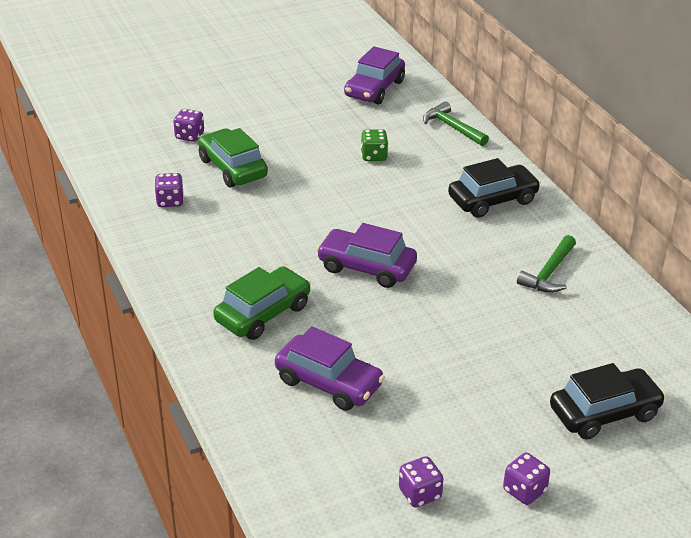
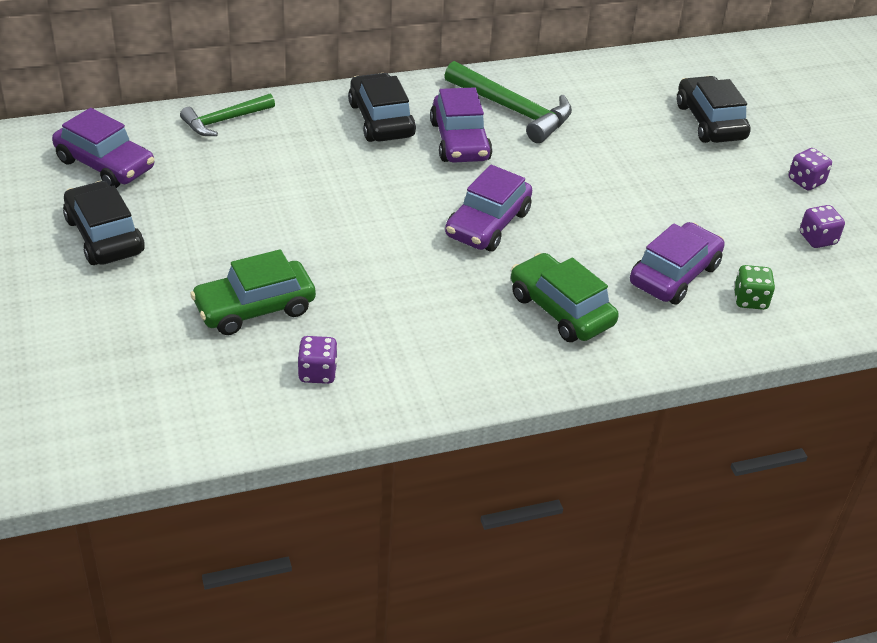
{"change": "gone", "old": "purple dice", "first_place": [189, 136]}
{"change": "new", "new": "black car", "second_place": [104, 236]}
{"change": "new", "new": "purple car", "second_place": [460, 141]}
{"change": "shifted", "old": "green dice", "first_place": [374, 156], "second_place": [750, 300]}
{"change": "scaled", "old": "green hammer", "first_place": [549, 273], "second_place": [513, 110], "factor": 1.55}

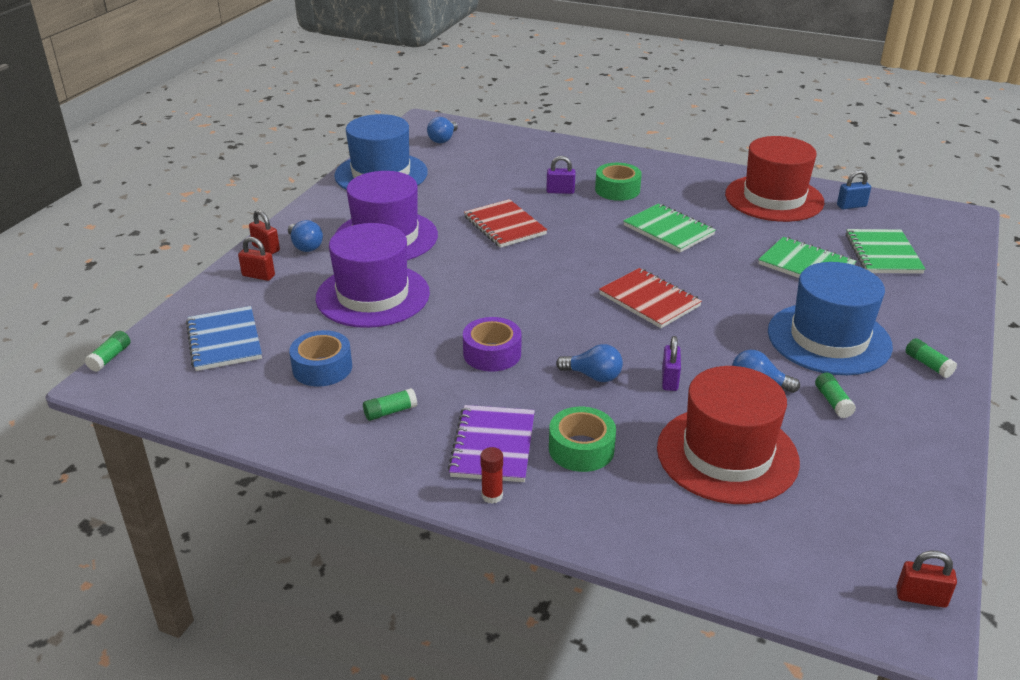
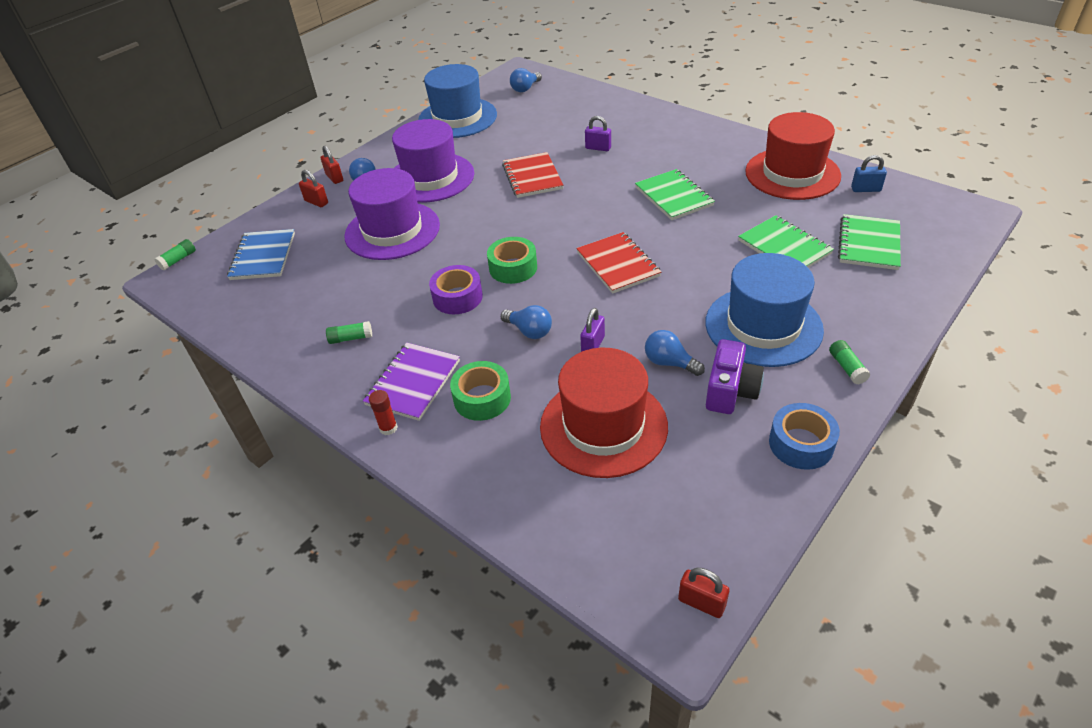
{"change": "shifted", "old": "blue tape", "first_place": [322, 368], "second_place": [801, 444]}
{"change": "shifted", "old": "green tape", "first_place": [617, 190], "second_place": [513, 268]}
{"change": "swapped", "old": "green glue stick", "new": "purple camera", "first_place": [833, 402], "second_place": [730, 391]}

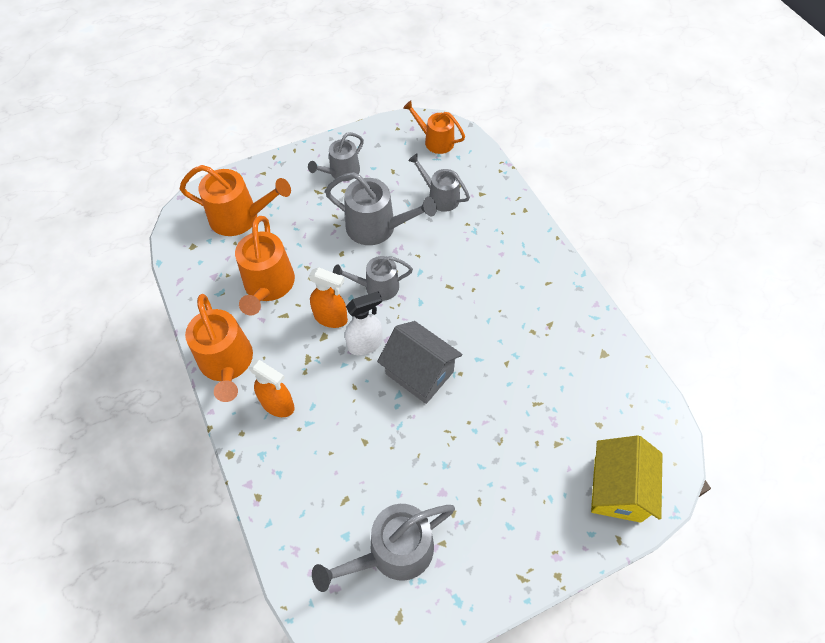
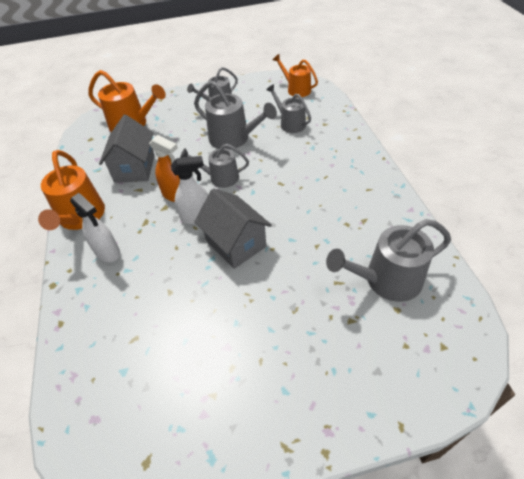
{"change": "gone", "old": "yellow house", "first_place": [617, 489]}
{"change": "shifted", "old": "grey watering can", "first_place": [393, 551], "second_place": [387, 280]}
{"change": "swapped", "old": "orange watering can", "new": "grey house", "first_place": [268, 285], "second_place": [135, 168]}
{"change": "repainted", "old": "orange spray bottle", "new": "white spray bottle", "first_place": [278, 404], "second_place": [108, 252]}

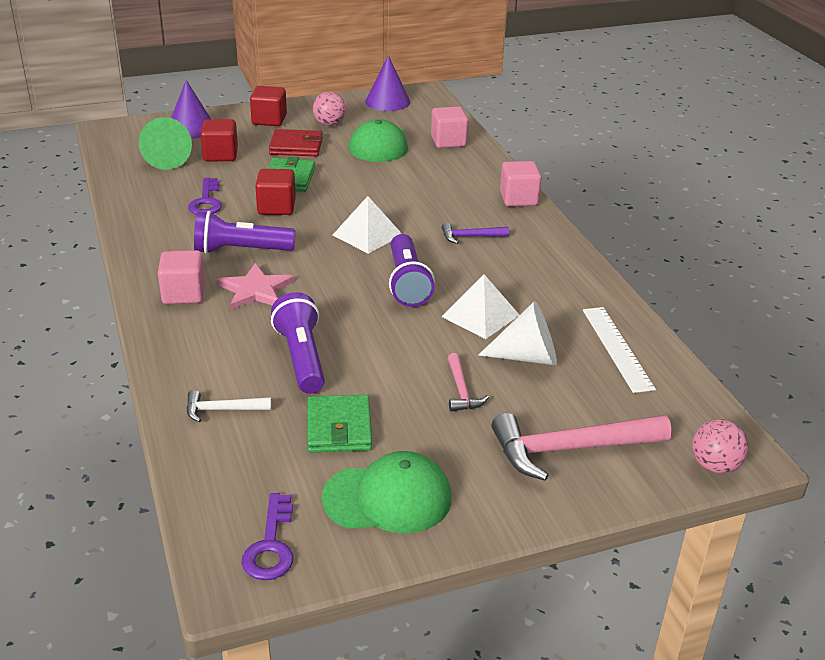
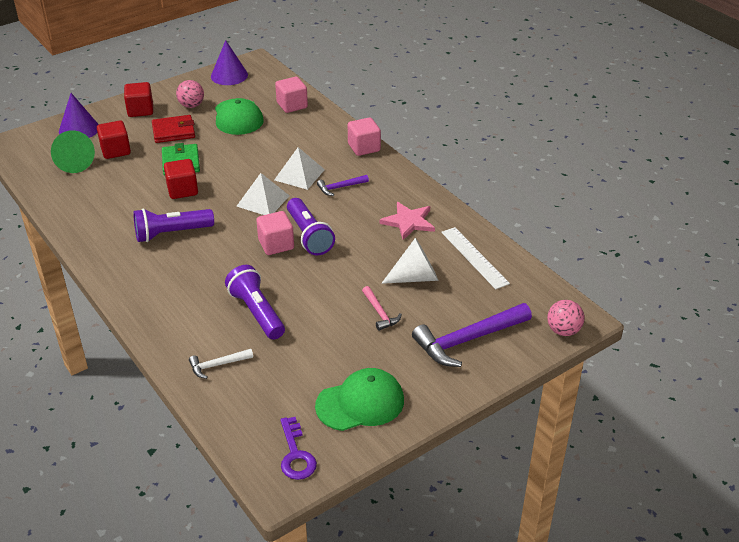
{"change": "gone", "old": "purple key", "first_place": [206, 201]}
{"change": "gone", "old": "green wallet", "first_place": [339, 428]}
{"change": "shifted", "old": "pink cube", "first_place": [184, 294], "second_place": [276, 244]}
{"change": "shifted", "old": "pink star", "first_place": [255, 290], "second_place": [408, 222]}
{"change": "shifted", "old": "white pyramid", "first_place": [480, 315], "second_place": [299, 174]}
{"change": "repainted", "old": "pink hammer", "new": "purple hammer", "first_place": [570, 449], "second_place": [467, 340]}

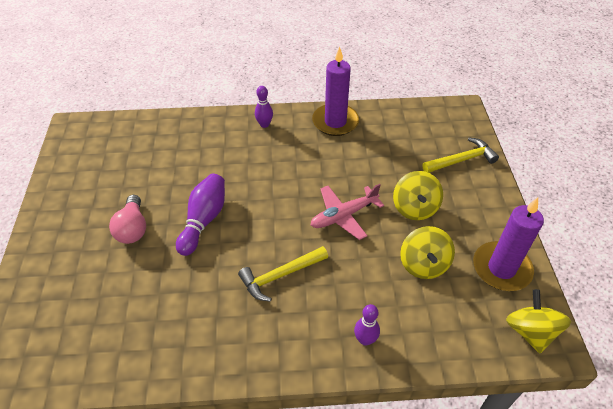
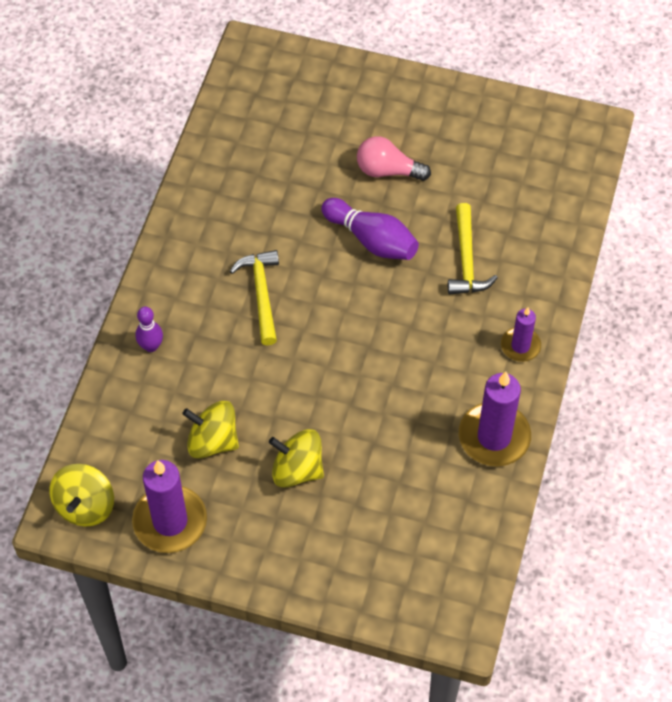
{"change": "gone", "old": "pink plane", "first_place": [343, 216]}
{"change": "shifted", "old": "yellow hammer", "first_place": [461, 160], "second_place": [466, 260]}
{"change": "swapped", "old": "purple bowling pin", "new": "purple candle", "first_place": [264, 124], "second_place": [520, 346]}
{"change": "rotated", "old": "yellow spinning top", "first_place": [530, 331], "second_place": [85, 506], "degrees": 90}

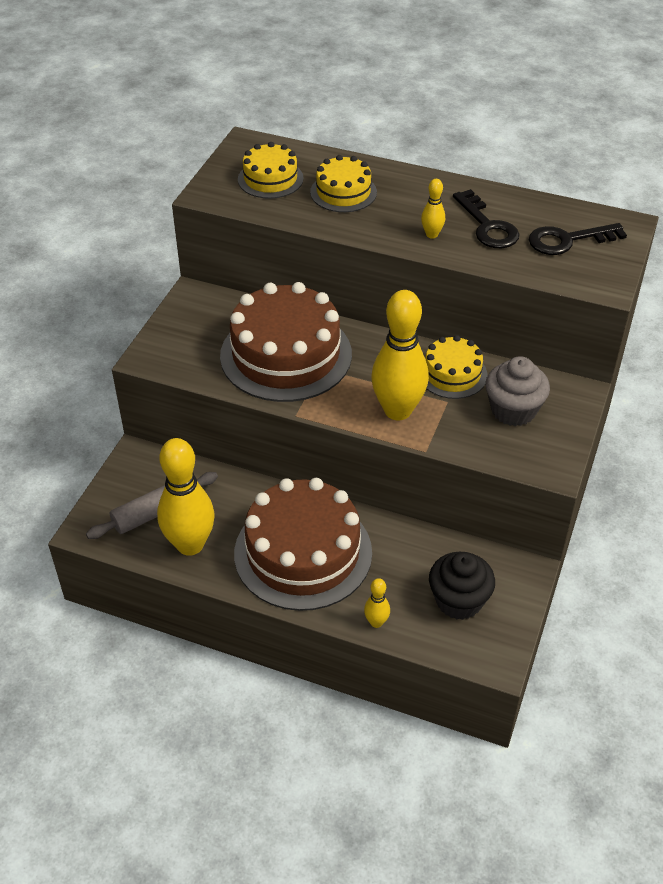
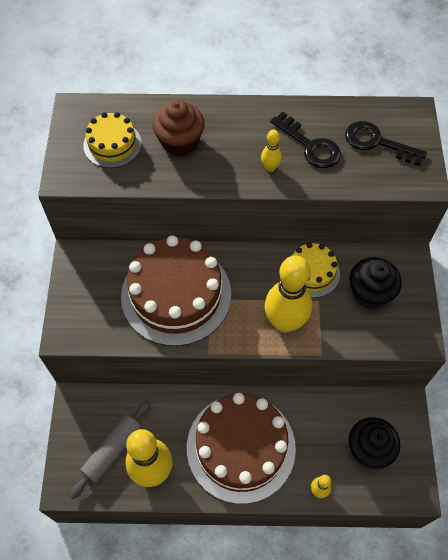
{"change": "swapped", "old": "yellow cake", "new": "brown cupcake", "first_place": [343, 192], "second_place": [180, 142]}
{"change": "repainted", "old": "grey cupcake", "new": "black cupcake", "first_place": [513, 410], "second_place": [370, 293]}
{"change": "rotated", "old": "black key", "first_place": [567, 240], "second_place": [377, 142], "degrees": 60}

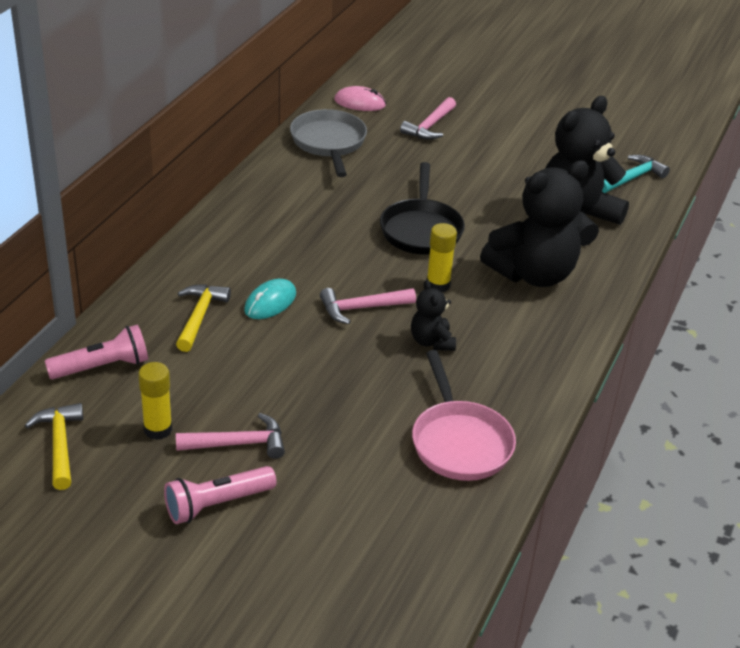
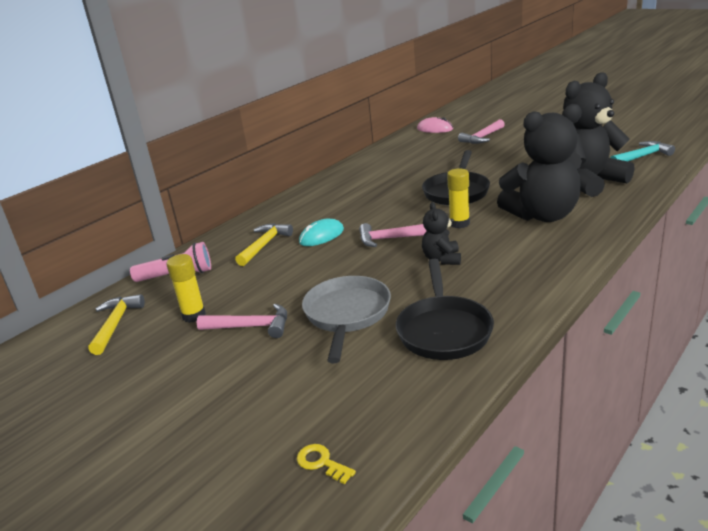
{"change": "gone", "old": "pink flashlight", "first_place": [217, 504]}
{"change": "new", "new": "yellow key", "second_place": [321, 462]}
{"change": "shifted", "old": "grey pan", "first_place": [329, 143], "second_place": [347, 315]}
{"change": "repainted", "old": "pink pan", "new": "black pan", "first_place": [459, 442], "second_place": [443, 330]}

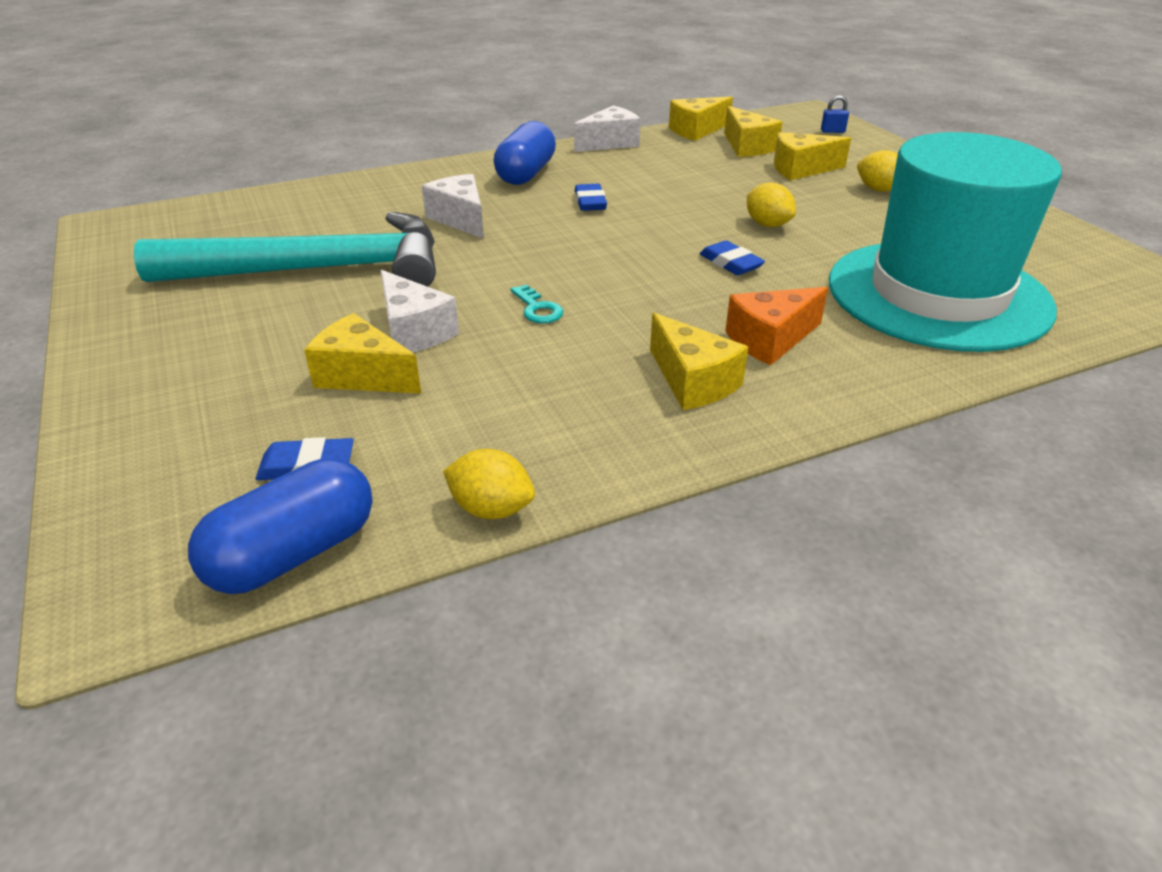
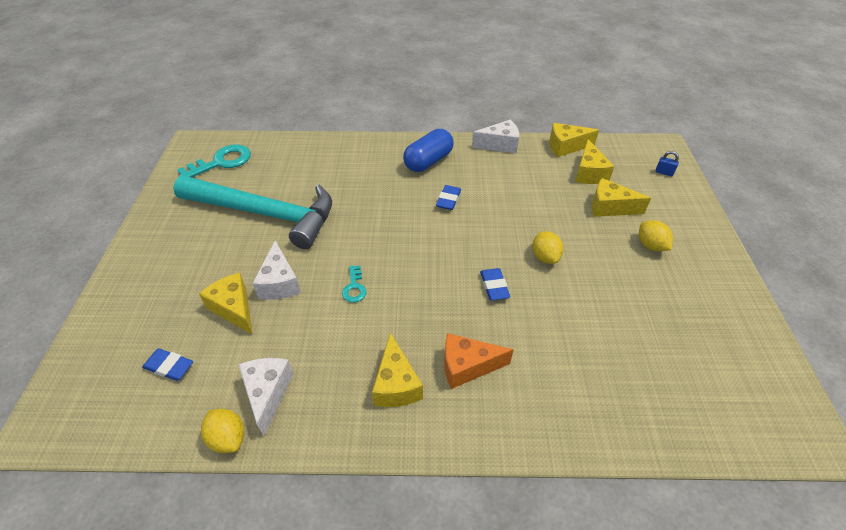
{"change": "gone", "old": "blue capsule", "first_place": [294, 554]}
{"change": "gone", "old": "turquoise hat", "first_place": [938, 294]}
{"change": "new", "new": "turquoise key", "second_place": [222, 162]}
{"change": "shifted", "old": "white cheese", "first_place": [460, 219], "second_place": [268, 393]}

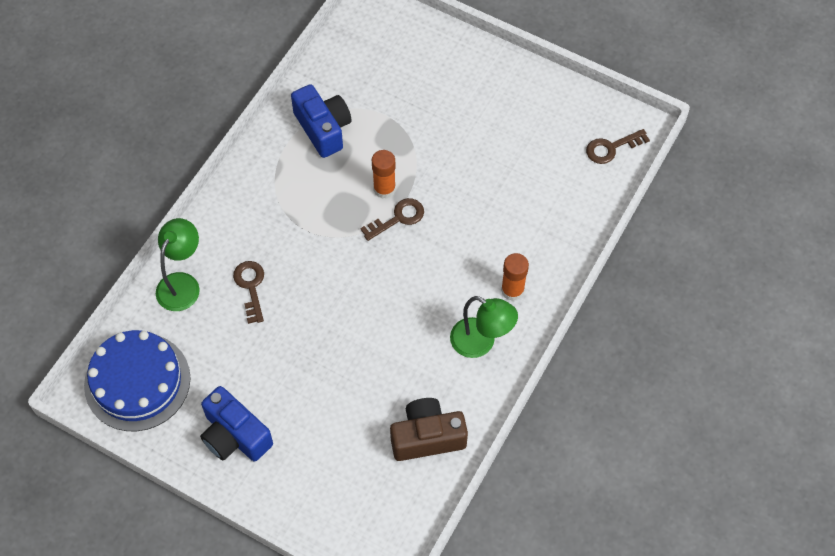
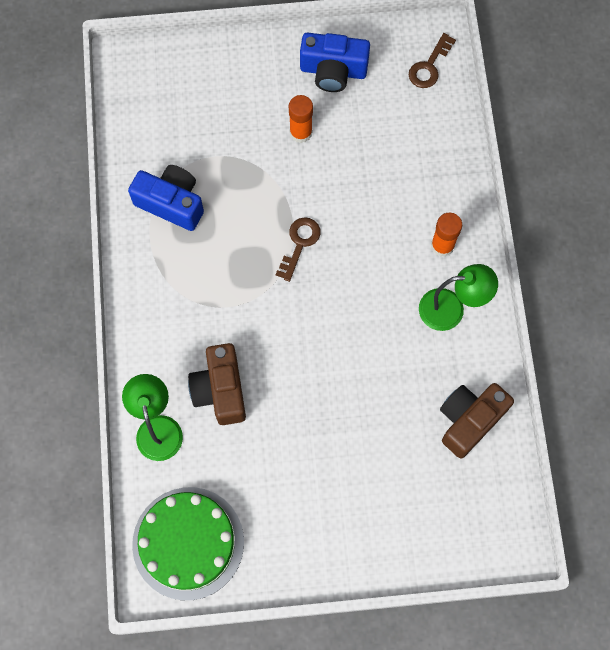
{"change": "shifted", "old": "blue camera", "first_place": [234, 435], "second_place": [333, 71]}
{"change": "shifted", "old": "orange glue stick", "first_place": [384, 189], "second_place": [301, 132]}
{"change": "swapped", "old": "brown key", "new": "brown camera", "first_place": [250, 287], "second_place": [220, 390]}
{"change": "repainted", "old": "blue cake", "new": "green cake", "first_place": [137, 381], "second_place": [188, 543]}

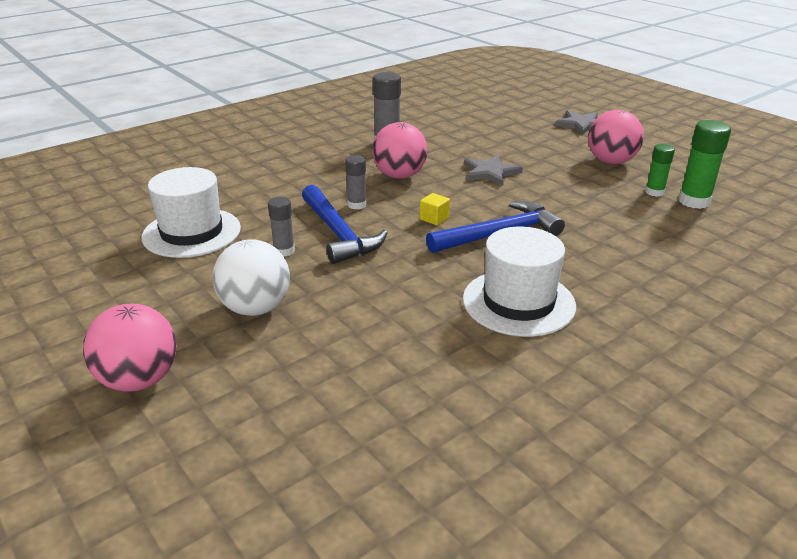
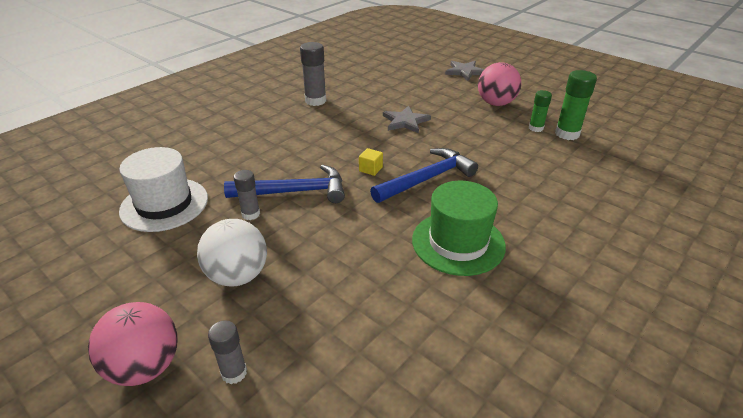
{"change": "gone", "old": "pink ball", "first_place": [399, 175]}
{"change": "shifted", "old": "grey glue stick", "first_place": [357, 205], "second_place": [234, 373]}
{"change": "repainted", "old": "white hat", "new": "green hat", "first_place": [518, 302], "second_place": [458, 242]}
{"change": "rotated", "old": "blue hammer", "first_place": [338, 233], "second_place": [294, 192], "degrees": -60}

